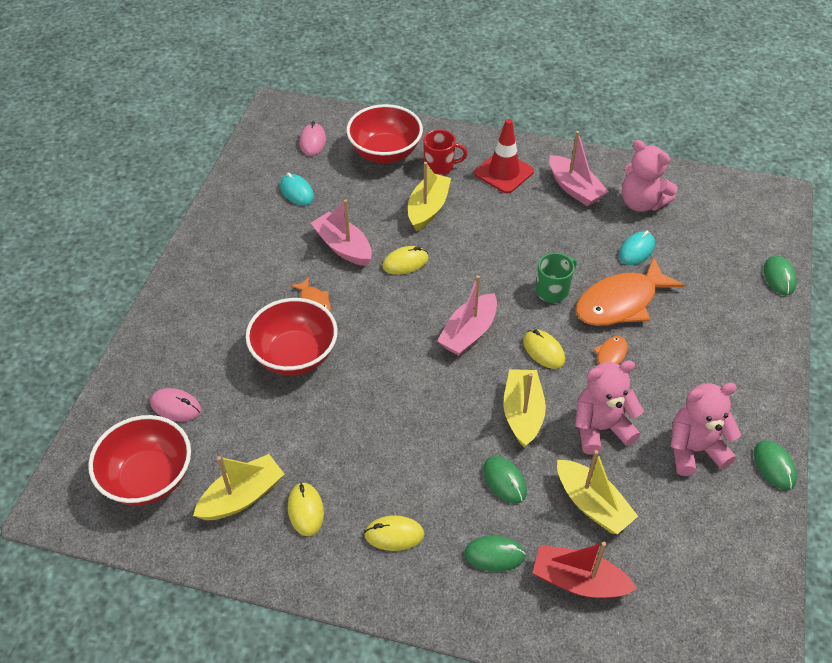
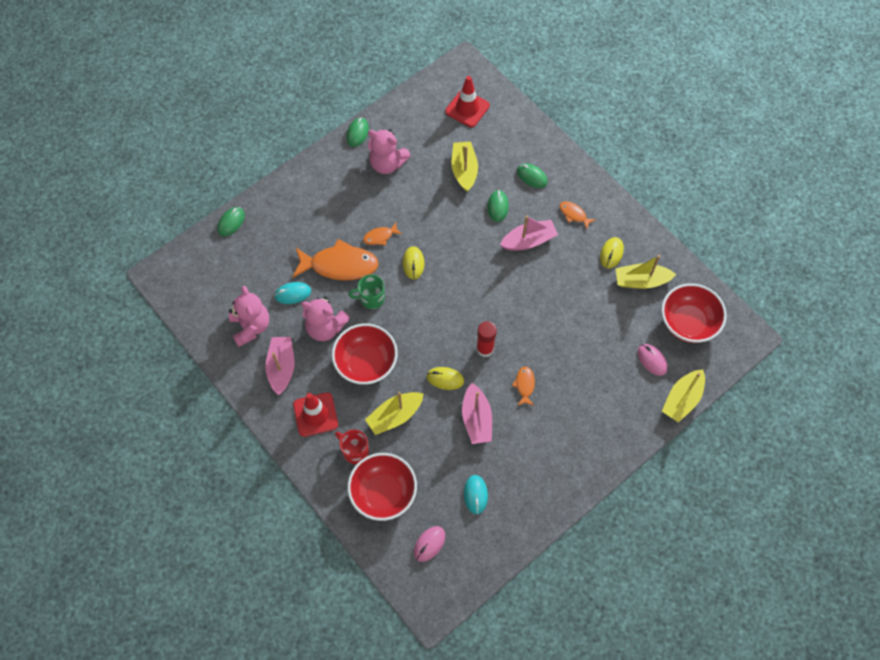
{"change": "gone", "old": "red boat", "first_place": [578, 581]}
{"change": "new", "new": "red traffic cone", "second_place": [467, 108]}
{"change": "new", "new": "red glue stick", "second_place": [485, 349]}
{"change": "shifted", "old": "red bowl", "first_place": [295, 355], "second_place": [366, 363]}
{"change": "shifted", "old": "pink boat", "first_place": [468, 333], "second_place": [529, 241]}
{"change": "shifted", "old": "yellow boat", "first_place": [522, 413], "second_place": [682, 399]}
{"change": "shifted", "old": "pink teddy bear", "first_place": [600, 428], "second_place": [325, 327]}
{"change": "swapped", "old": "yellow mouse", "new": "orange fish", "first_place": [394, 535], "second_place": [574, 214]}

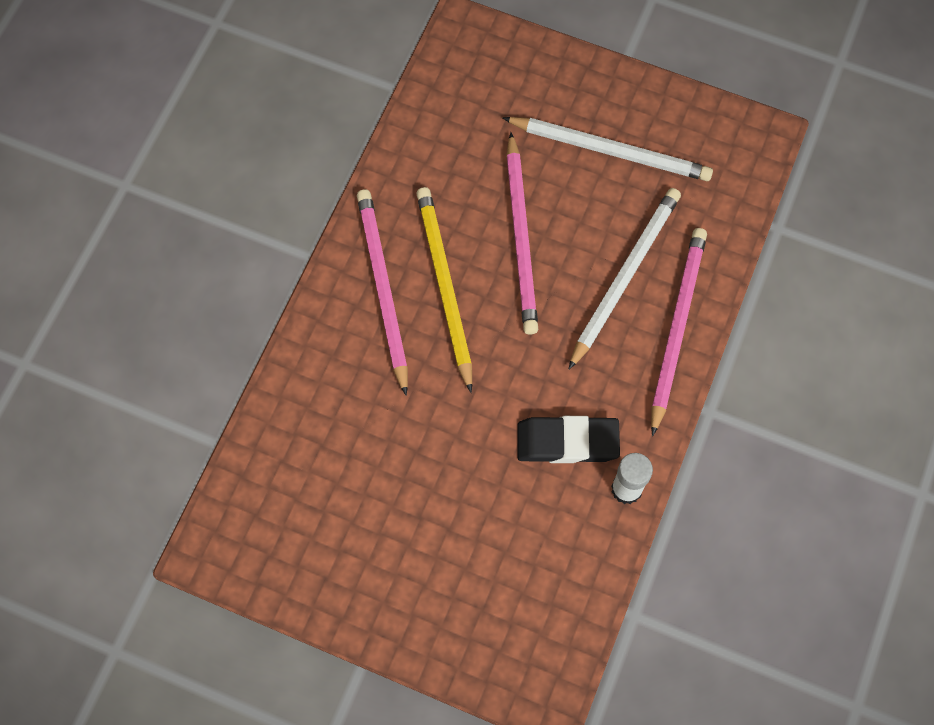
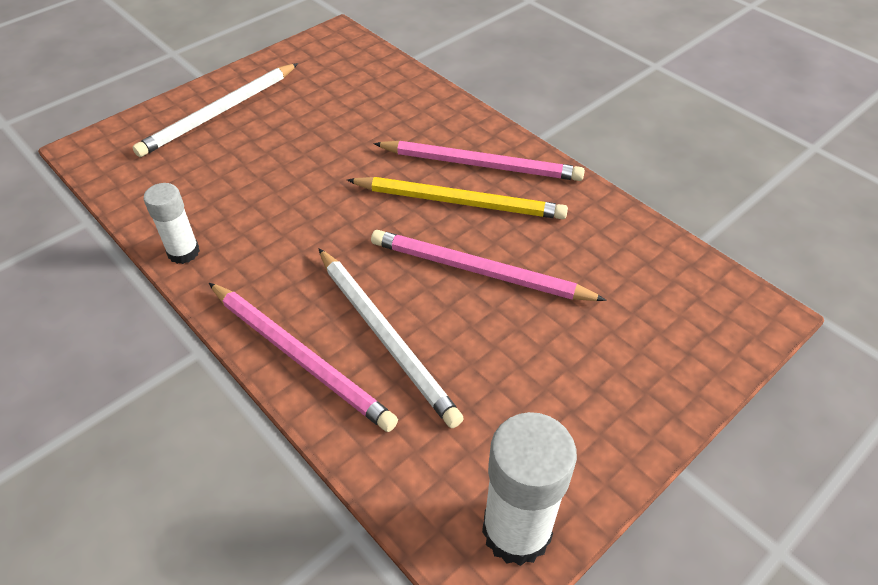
{"change": "gone", "old": "black eraser", "first_place": [567, 442]}
{"change": "new", "new": "white glue stick", "second_place": [516, 531]}
{"change": "shifted", "old": "white pencil", "first_place": [609, 150], "second_place": [220, 112]}

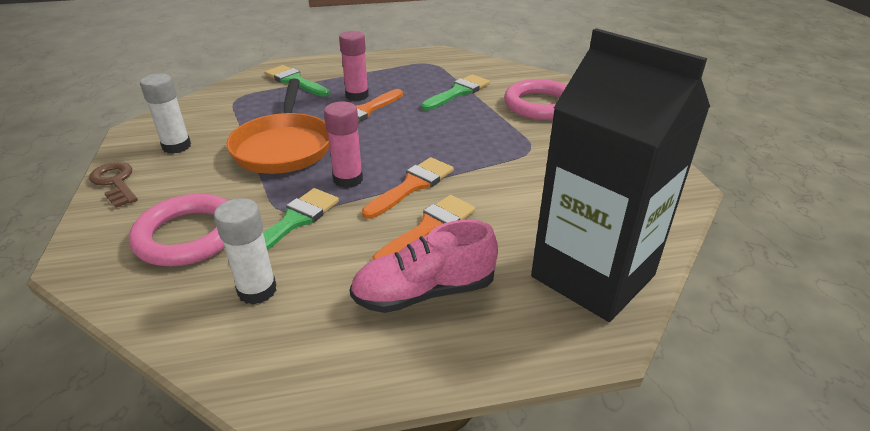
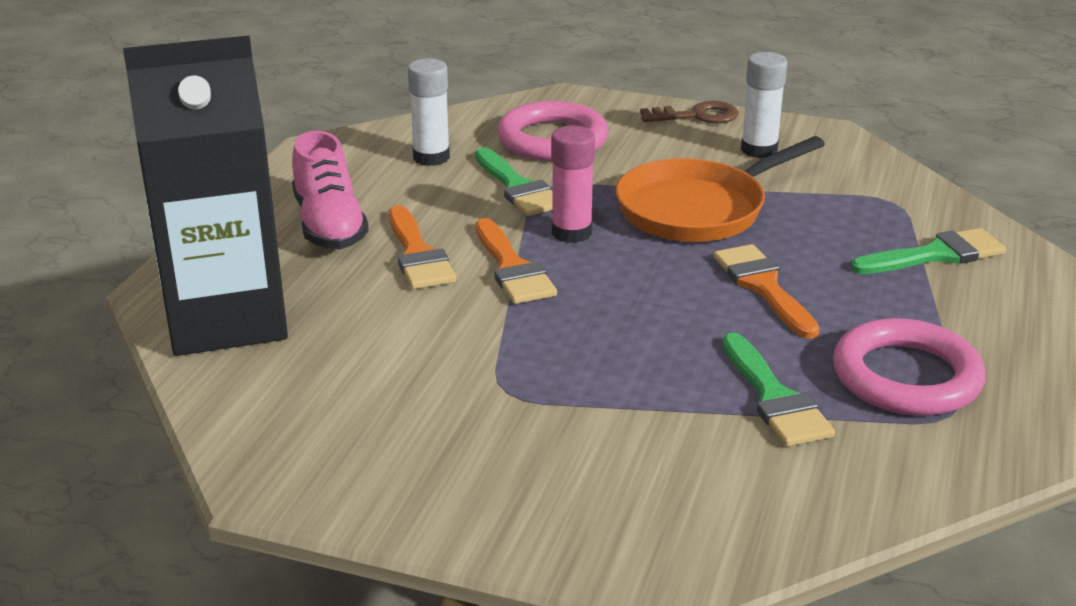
{"change": "gone", "old": "pink glue stick", "first_place": [357, 96]}
{"change": "shifted", "old": "pink ring", "first_place": [540, 105], "second_place": [906, 377]}
{"change": "rotated", "old": "orange pan", "first_place": [283, 147], "second_place": [698, 209], "degrees": -60}
{"change": "rotated", "old": "pink shoe", "first_place": [424, 292], "second_place": [329, 225], "degrees": 150}

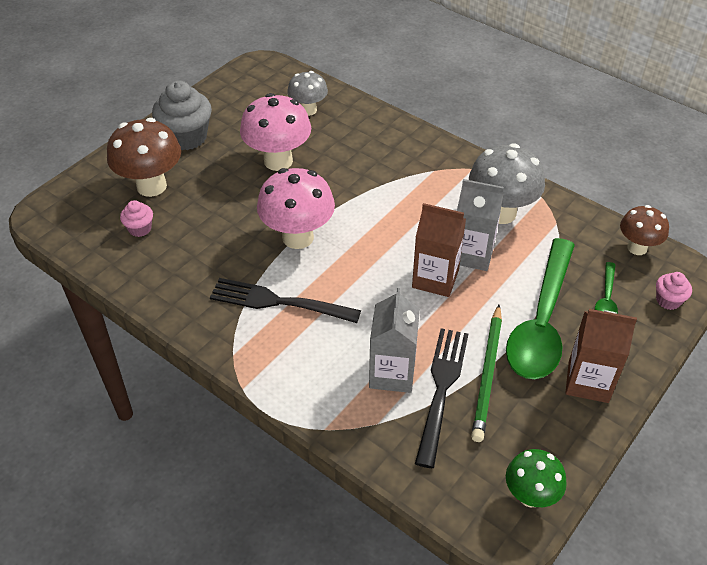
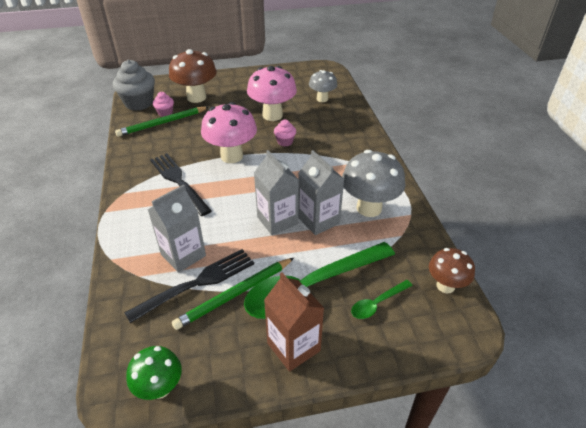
{"change": "new", "new": "green pencil", "second_place": [162, 123]}
{"change": "shifted", "old": "grey cupcake", "first_place": [186, 137], "second_place": [139, 103]}
{"change": "shifted", "old": "pink cupcake", "first_place": [668, 300], "second_place": [285, 142]}
{"change": "repainted", "old": "brown carton", "new": "grey carton", "first_place": [435, 279], "second_place": [277, 220]}

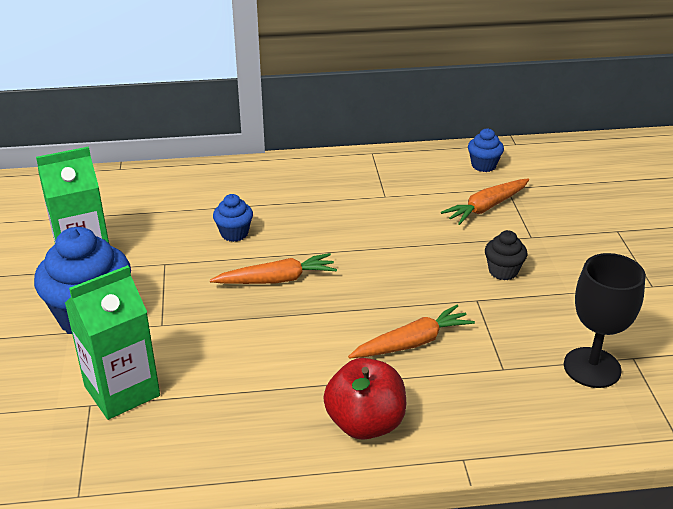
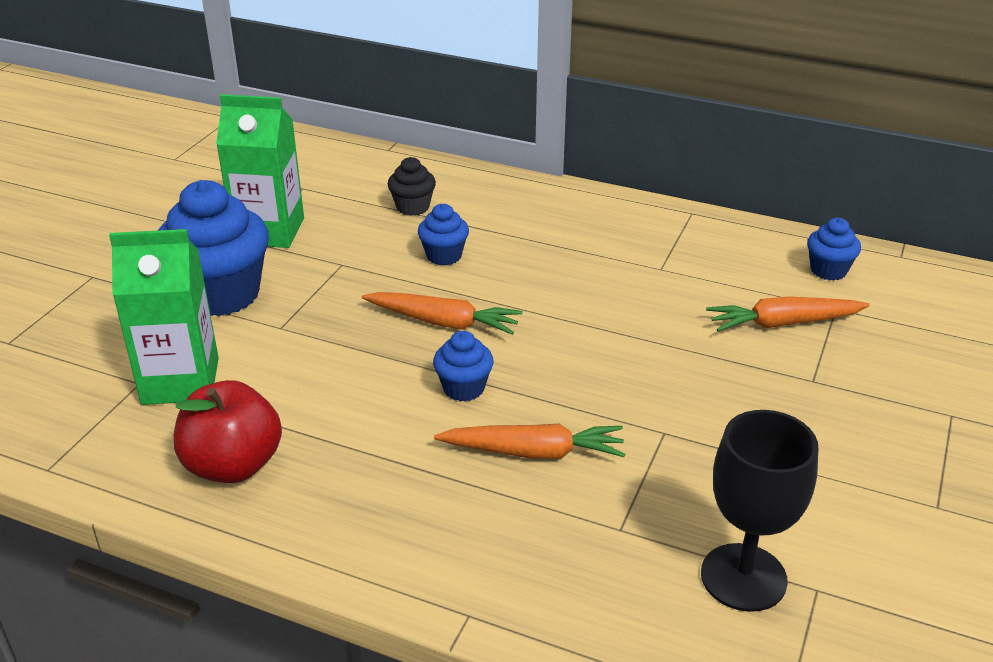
{"change": "new", "new": "blue cupcake", "second_place": [463, 388]}
{"change": "shifted", "old": "red apple", "first_place": [365, 423], "second_place": [233, 465]}
{"change": "shifted", "old": "black cupcake", "first_place": [503, 271], "second_place": [412, 207]}

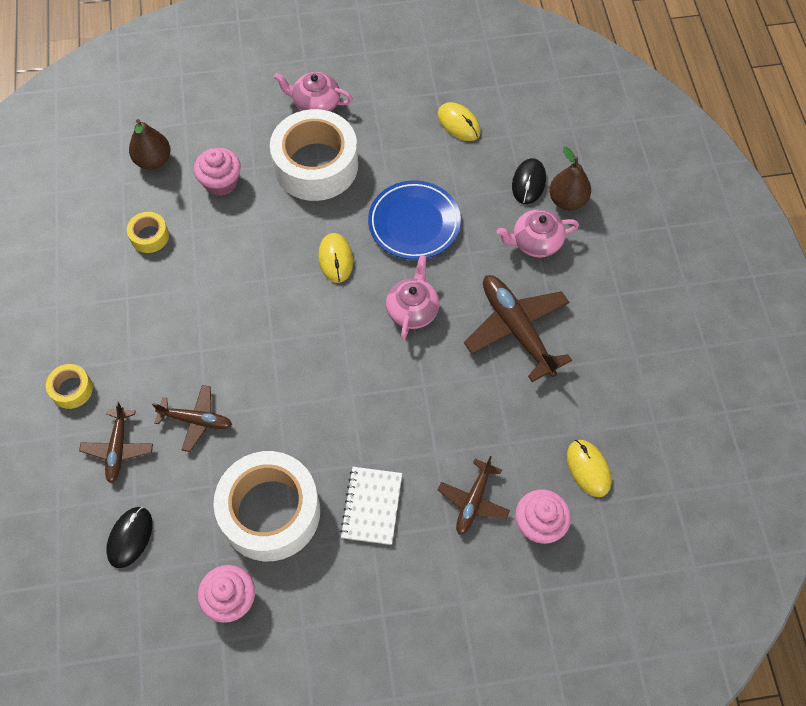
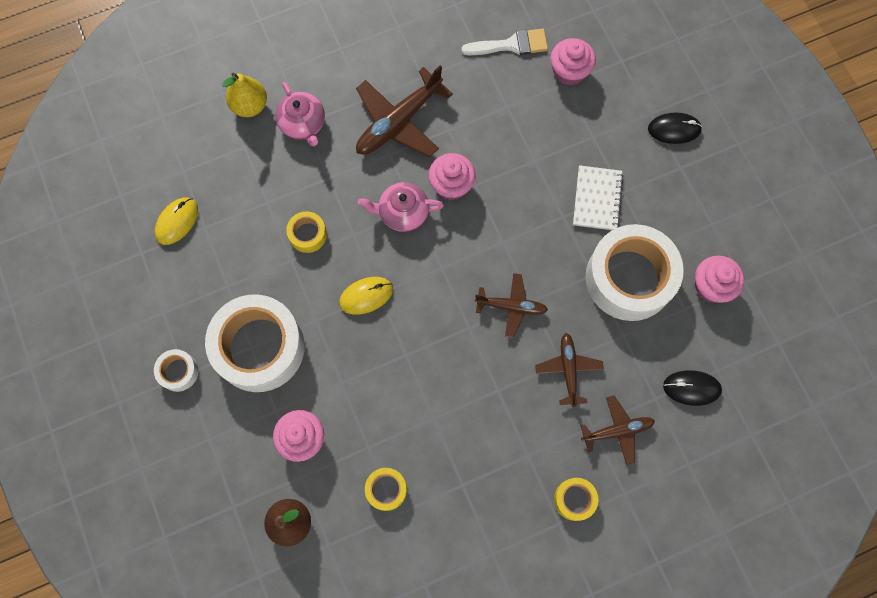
{"change": "new", "new": "pink cupcake", "second_place": [451, 185]}
{"change": "shifted", "old": "brown plane", "first_place": [473, 501], "second_place": [511, 306]}
{"change": "shifted", "old": "black mouse", "first_place": [528, 182], "second_place": [674, 129]}
{"change": "swapped", "old": "pink teapot", "new": "white tape", "first_place": [315, 103], "second_place": [178, 372]}
{"change": "swapped", "old": "blue plate", "new": "yellow tape", "first_place": [414, 223], "second_place": [307, 234]}
{"change": "swapped", "old": "yellow mouse", "new": "white brush", "first_place": [588, 468], "second_place": [511, 45]}
{"change": "repainted", "old": "brown pear", "new": "yellow pear", "first_place": [567, 200], "second_place": [250, 106]}
{"change": "rotated", "old": "white notebook", "first_place": [371, 506], "second_place": [597, 199], "degrees": -75}

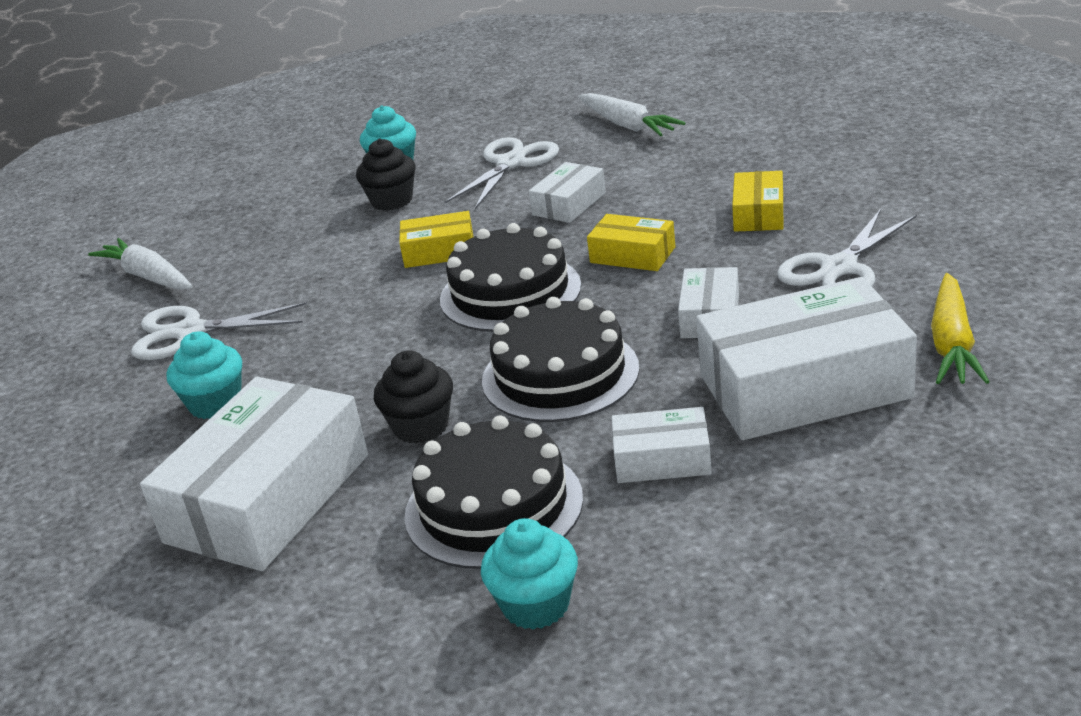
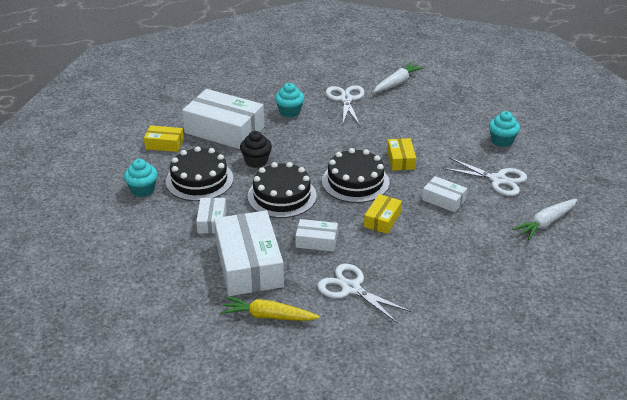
{"change": "gone", "old": "black cupcake", "first_place": [392, 201]}
{"change": "shifted", "old": "yellow box", "first_place": [759, 213], "second_place": [164, 144]}

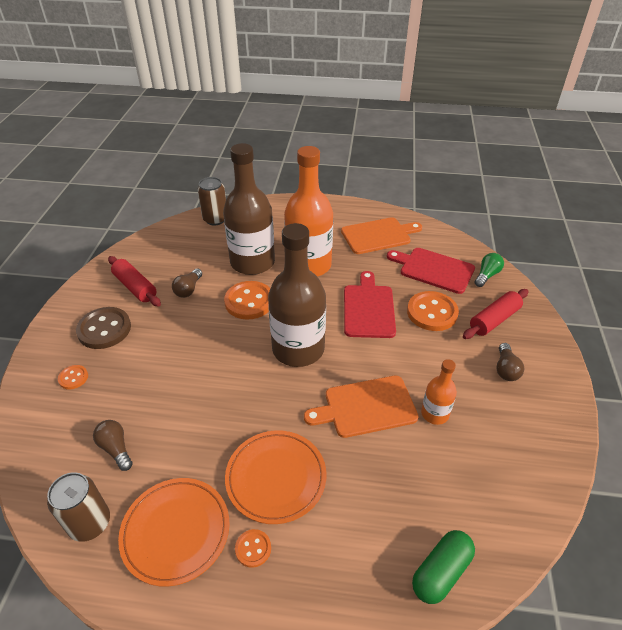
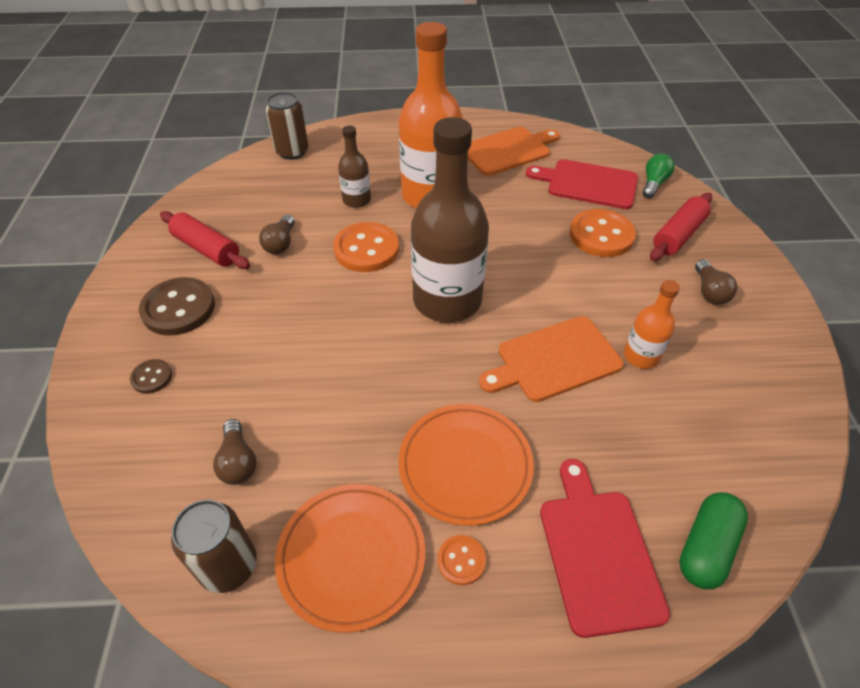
{"change": "shifted", "old": "red cutting board", "first_place": [368, 308], "second_place": [598, 553]}
{"change": "repainted", "old": "orange button", "new": "brown button", "first_place": [73, 378], "second_place": [152, 377]}
{"change": "rotated", "old": "brown light bulb", "first_place": [116, 449], "second_place": [238, 461], "degrees": -150}
{"change": "scaled", "old": "brown bottle", "first_place": [252, 262], "second_place": [356, 200], "factor": 0.48}

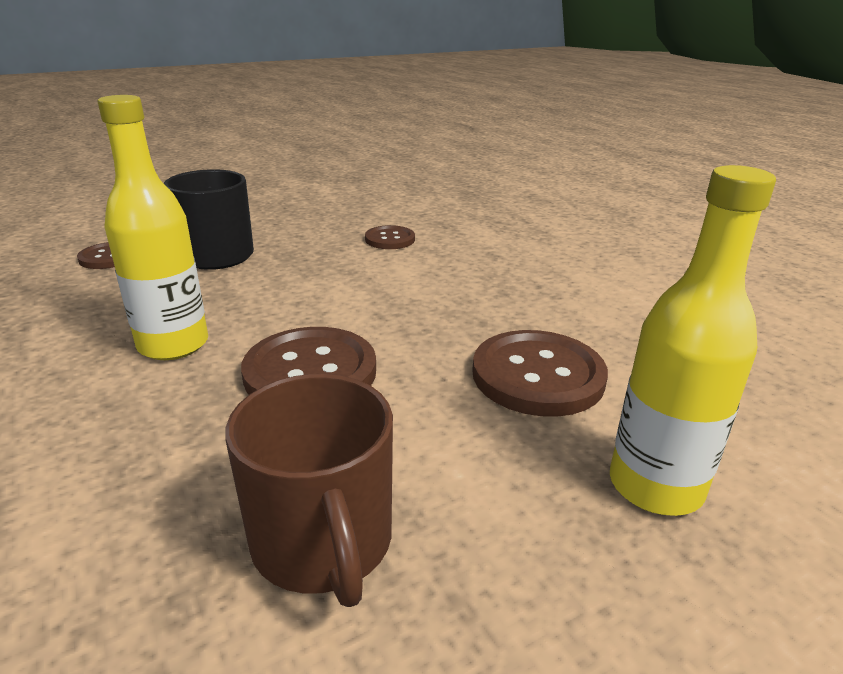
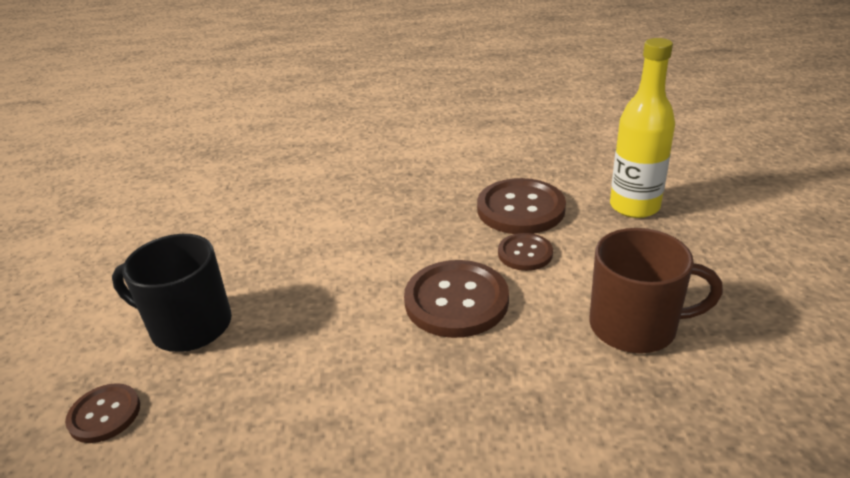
{"change": "gone", "old": "yellow bottle", "first_place": [173, 345]}
{"change": "shifted", "old": "brown button", "first_place": [390, 239], "second_place": [525, 253]}

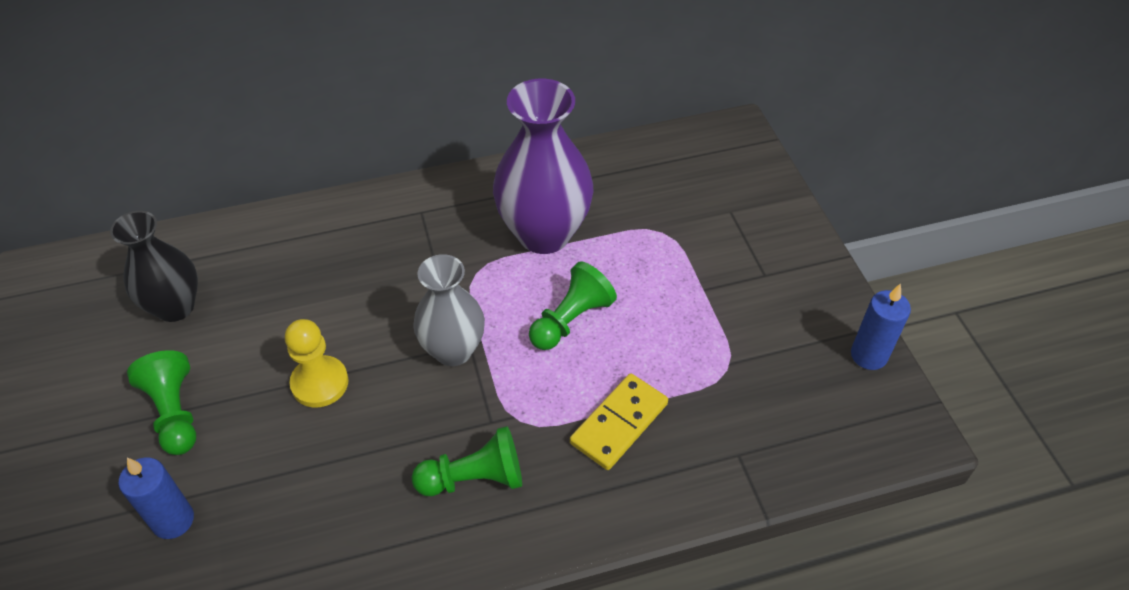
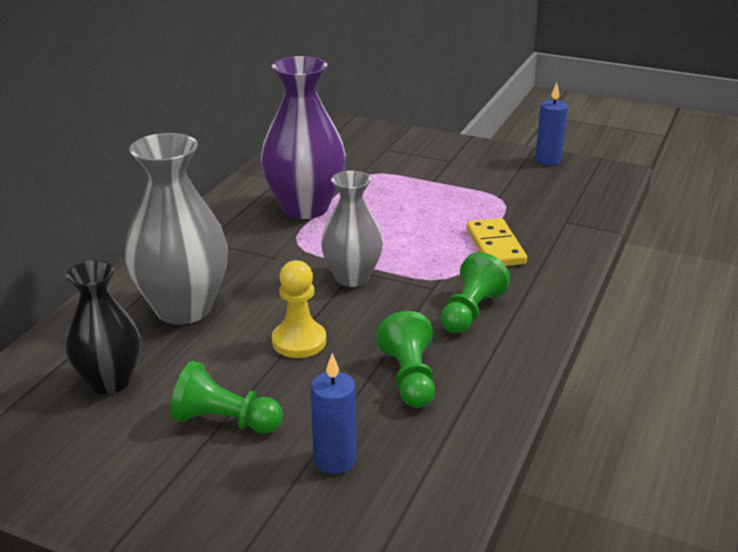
{"change": "new", "new": "grey vase", "second_place": [183, 309]}
{"change": "shifted", "old": "green pawn", "first_place": [571, 320], "second_place": [409, 378]}

